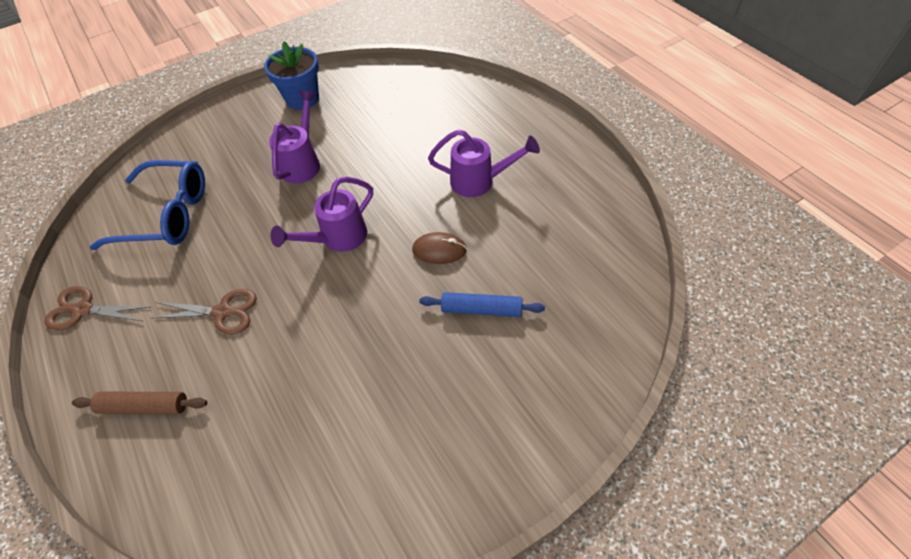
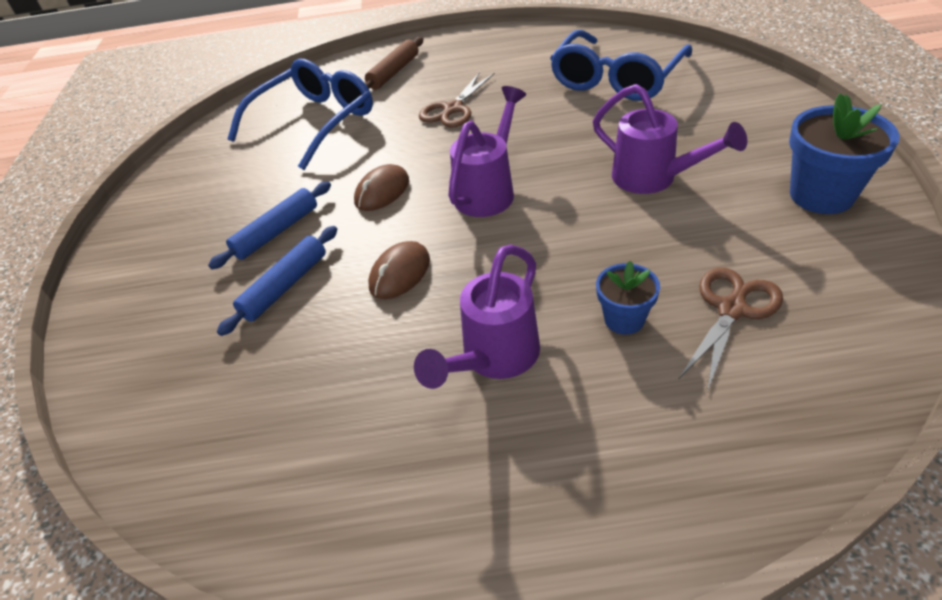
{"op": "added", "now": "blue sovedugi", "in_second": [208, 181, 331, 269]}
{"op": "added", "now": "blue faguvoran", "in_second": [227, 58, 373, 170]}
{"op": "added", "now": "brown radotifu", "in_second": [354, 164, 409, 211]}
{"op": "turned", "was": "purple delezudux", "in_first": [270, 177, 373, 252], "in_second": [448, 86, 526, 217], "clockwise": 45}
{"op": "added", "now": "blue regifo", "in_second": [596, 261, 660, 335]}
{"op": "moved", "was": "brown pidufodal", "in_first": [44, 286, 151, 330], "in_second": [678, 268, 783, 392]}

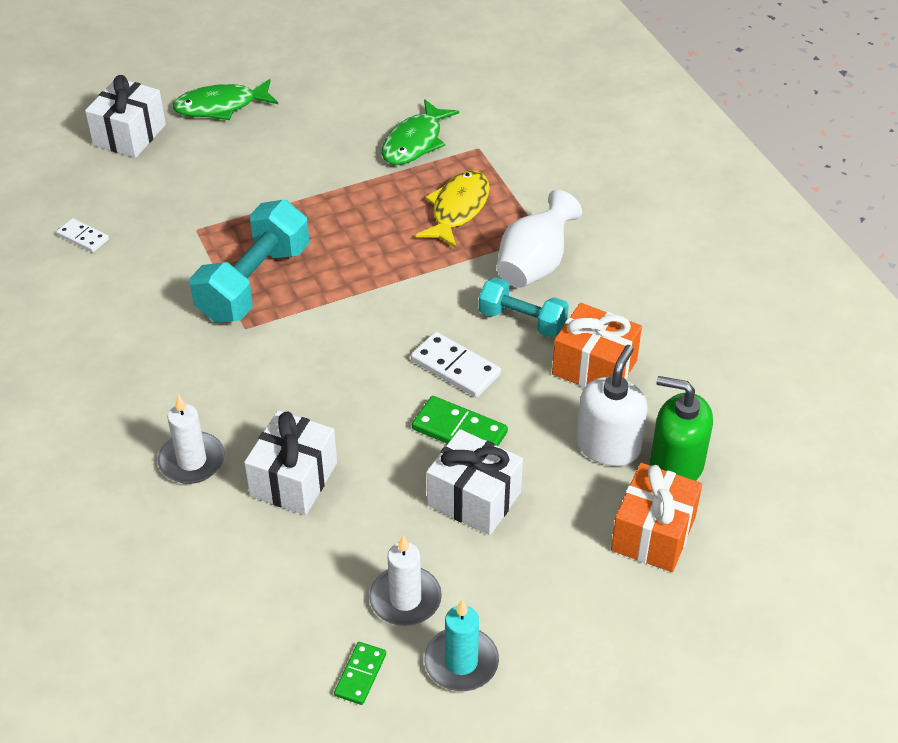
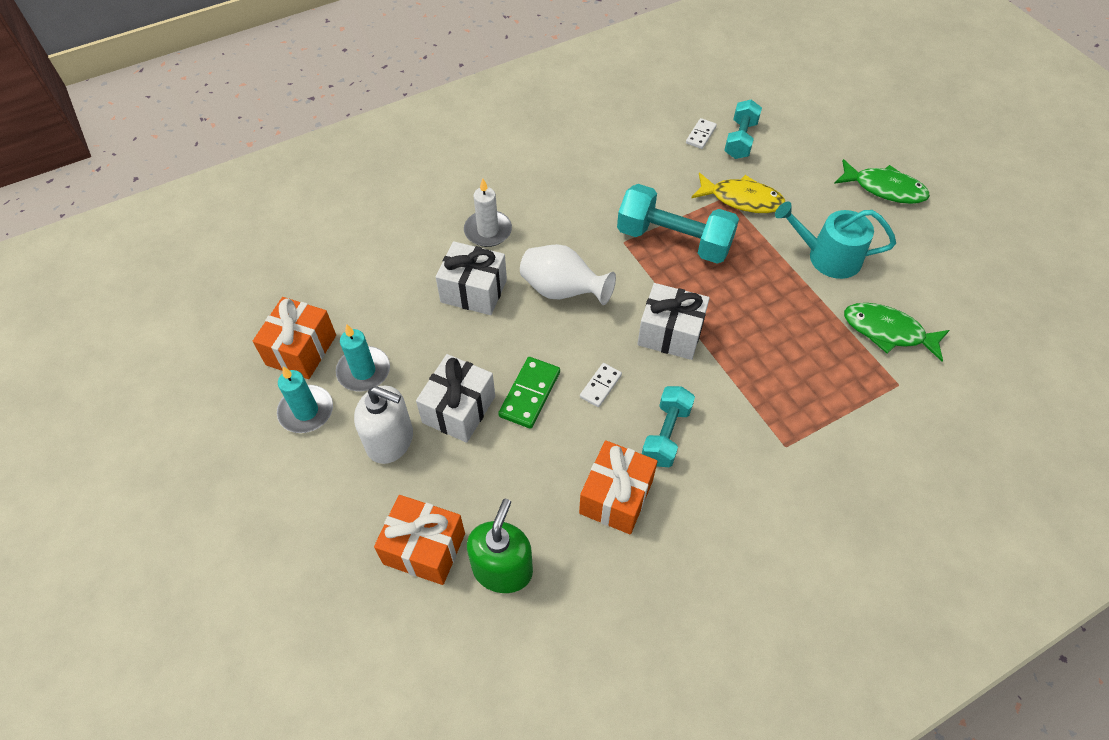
{"op": "replaced", "was": "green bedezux", "now": "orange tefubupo", "in_first": [334, 642, 386, 705], "in_second": [253, 297, 336, 379]}
{"op": "recoloured", "was": "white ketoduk", "now": "turquoise ketoduk", "in_first": [369, 535, 442, 626], "in_second": [336, 324, 390, 391]}
{"op": "moved", "was": "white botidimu", "in_first": [577, 345, 648, 466], "in_second": [354, 386, 413, 464]}
{"op": "moved", "was": "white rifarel", "in_first": [496, 190, 582, 288], "in_second": [520, 244, 616, 305]}
{"op": "resized", "was": "white bedezux", "in_first": [411, 332, 501, 397], "in_second": [580, 363, 622, 407], "ratio": 0.63}
{"op": "moved", "was": "white tefubupo", "in_first": [85, 75, 166, 158], "in_second": [637, 283, 710, 360]}
{"op": "moved", "was": "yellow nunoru", "in_first": [416, 170, 490, 248], "in_second": [691, 173, 785, 213]}
{"op": "added", "now": "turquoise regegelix", "in_second": [724, 100, 762, 159]}
{"op": "added", "now": "turquoise delezudux", "in_second": [775, 201, 896, 279]}
{"op": "turned", "was": "green nunoru", "in_first": [172, 79, 278, 120], "in_second": [834, 159, 930, 204], "clockwise": 135}

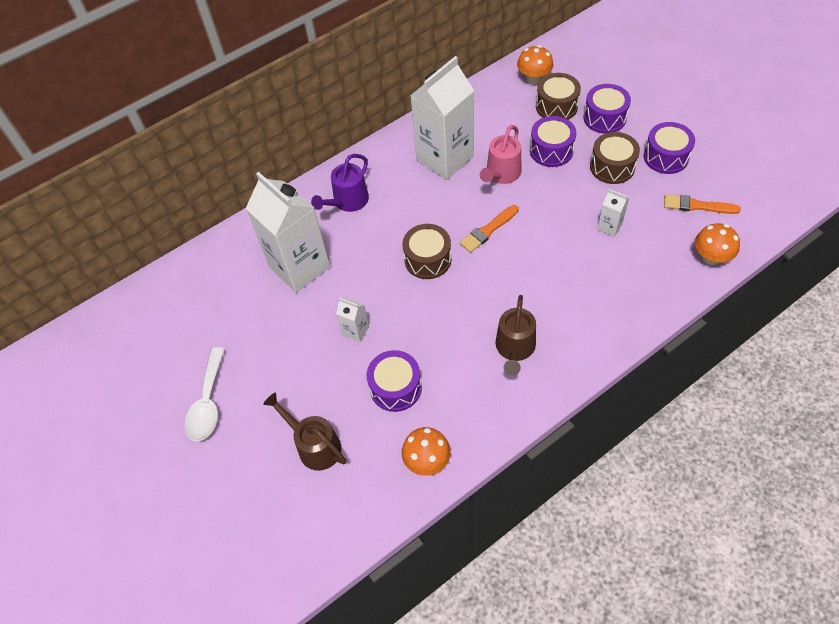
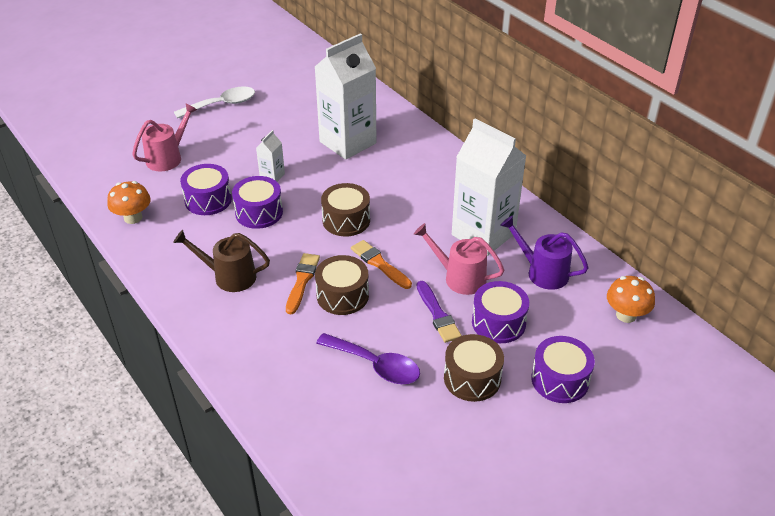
{"op": "recoloured", "was": "brown delezudux", "now": "pink delezudux", "in_first": [263, 392, 346, 471], "in_second": [132, 103, 197, 172]}
{"op": "turned", "was": "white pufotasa", "in_first": [184, 347, 225, 441], "in_second": [174, 86, 255, 119], "clockwise": 150}
{"op": "moved", "was": "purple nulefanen", "in_first": [644, 122, 695, 174], "in_second": [232, 176, 283, 229]}
{"op": "moved", "was": "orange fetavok", "in_first": [664, 194, 741, 214], "in_second": [286, 253, 320, 314]}
{"op": "moved", "was": "brown nulefanen", "in_first": [536, 73, 581, 120], "in_second": [315, 255, 369, 315]}
{"op": "replaced", "was": "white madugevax", "now": "purple pufotasa", "in_first": [597, 189, 629, 237], "in_second": [316, 333, 420, 384]}
{"op": "added", "now": "purple fetavok", "in_second": [417, 281, 462, 343]}
{"op": "moved", "was": "purple delezudux", "in_first": [311, 154, 369, 212], "in_second": [500, 216, 589, 290]}
{"op": "removed", "was": "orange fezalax", "in_first": [695, 223, 740, 265]}

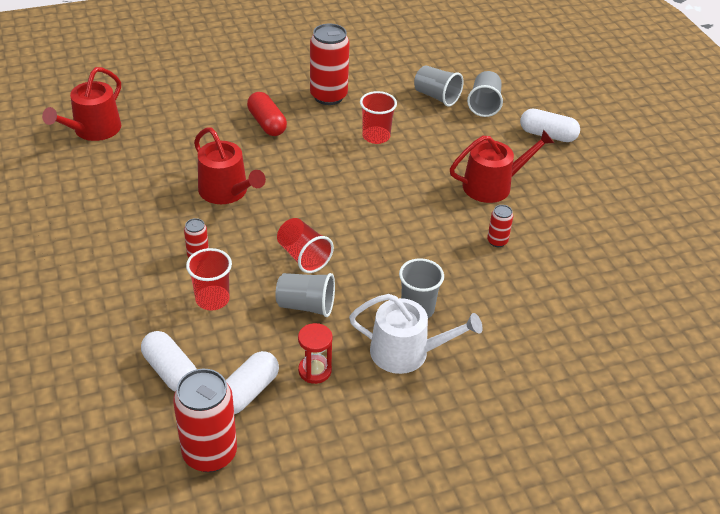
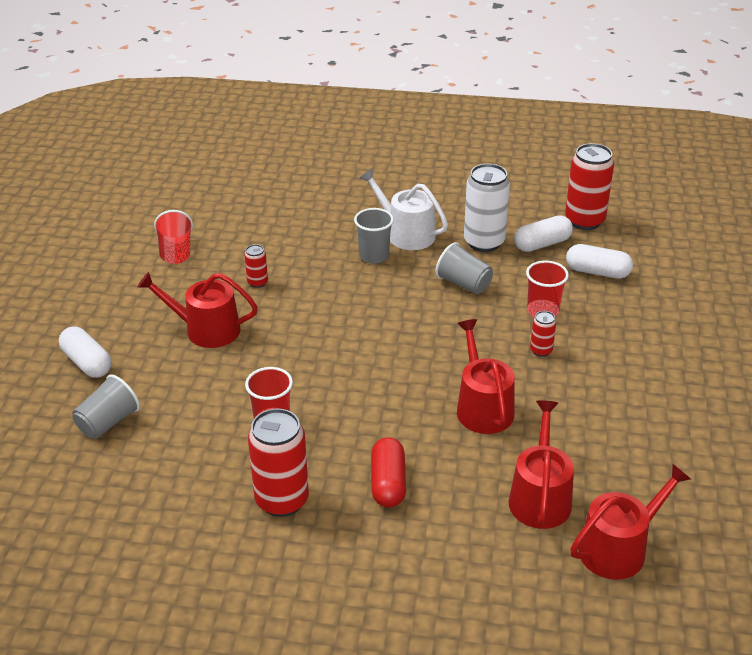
{"op": "moved", "was": "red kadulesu", "in_first": [277, 218, 334, 273], "in_second": [154, 210, 193, 264]}
{"op": "replaced", "was": "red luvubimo", "now": "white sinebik", "in_first": [298, 323, 333, 384], "in_second": [464, 164, 510, 252]}
{"op": "added", "now": "red delezudux", "in_second": [509, 400, 574, 529]}
{"op": "turned", "was": "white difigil", "in_first": [141, 331, 196, 392], "in_second": [566, 244, 633, 279], "clockwise": -60}
{"op": "removed", "was": "grey kadulesu", "in_first": [414, 65, 464, 106]}

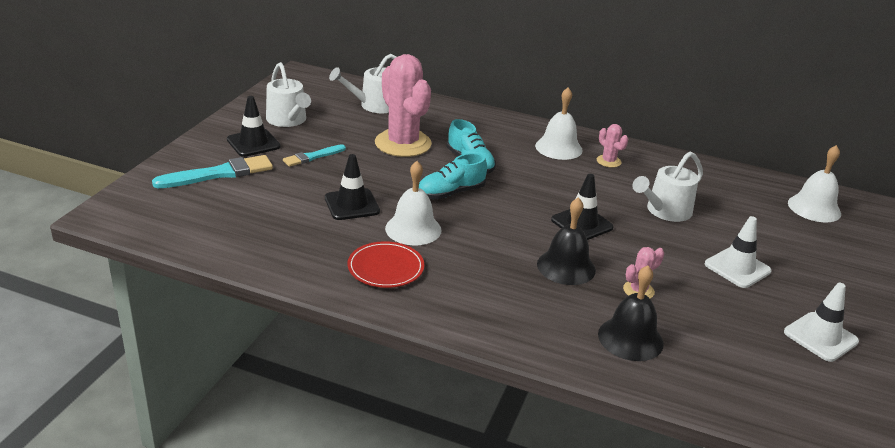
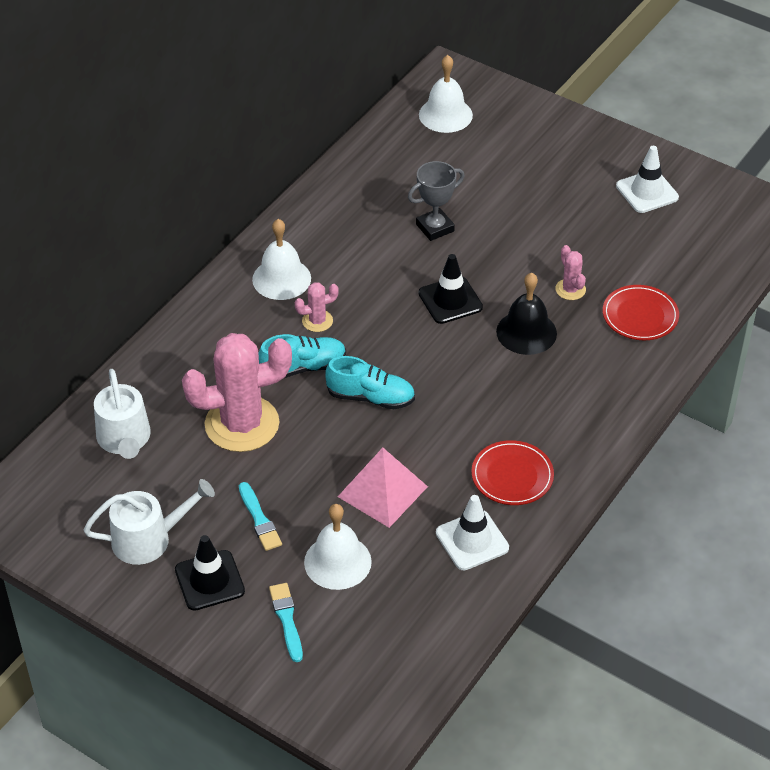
{"op": "resized", "was": "turquoise fetavok", "in_first": [152, 155, 273, 188], "in_second": [269, 583, 303, 662], "ratio": 0.6}
{"op": "moved", "was": "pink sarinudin", "in_first": [597, 124, 628, 168], "in_second": [295, 282, 339, 332]}
{"op": "moved", "was": "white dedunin", "in_first": [385, 161, 442, 246], "in_second": [304, 504, 372, 590]}
{"op": "turned", "was": "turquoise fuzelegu", "in_first": [419, 153, 487, 199], "in_second": [325, 356, 415, 409], "clockwise": -60}
{"op": "replaced", "was": "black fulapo", "now": "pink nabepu", "in_first": [325, 154, 380, 220], "in_second": [338, 448, 428, 528]}
{"op": "replaced", "was": "white delezudux", "now": "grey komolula", "in_first": [632, 152, 703, 222], "in_second": [408, 161, 465, 241]}
{"op": "moved", "was": "white fulapo", "in_first": [705, 216, 772, 288], "in_second": [436, 495, 509, 570]}
{"op": "replaced", "was": "black dedunin", "now": "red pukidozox", "in_first": [598, 266, 664, 361], "in_second": [603, 285, 679, 340]}

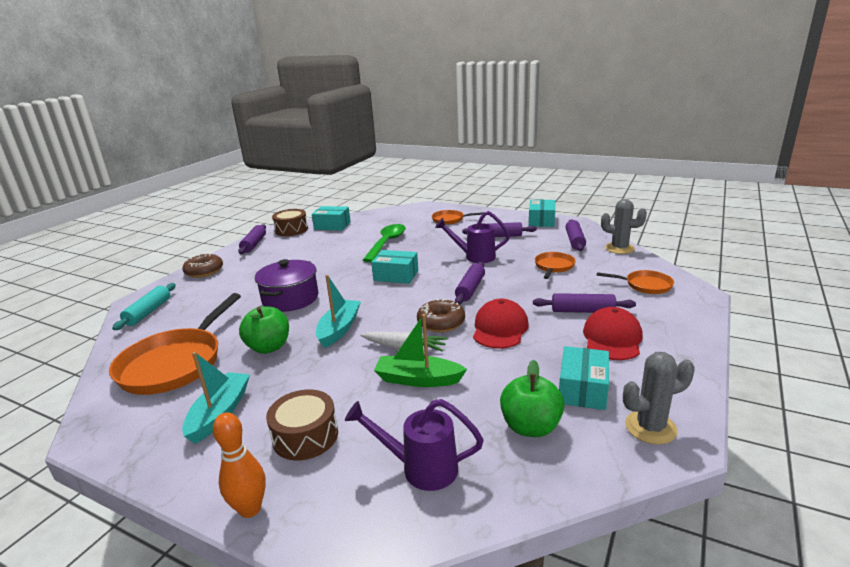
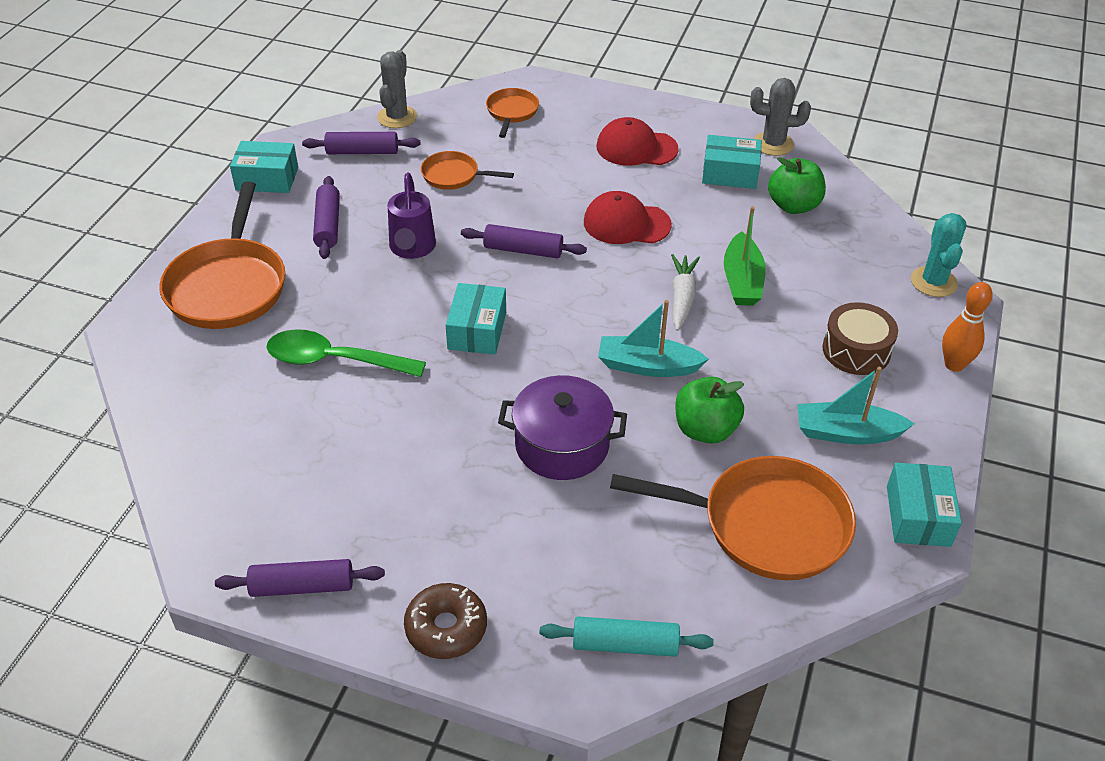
{"op": "resized", "was": "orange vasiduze", "in_first": [432, 210, 484, 225], "in_second": [159, 181, 285, 329], "ratio": 1.94}
{"op": "turned", "was": "grey sarinudin", "in_first": [623, 352, 695, 445], "in_second": [750, 78, 811, 156], "clockwise": -60}
{"op": "moved", "was": "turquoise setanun", "in_first": [312, 206, 351, 231], "in_second": [887, 463, 962, 547]}
{"op": "added", "now": "turquoise sarinudin", "in_second": [911, 213, 967, 297]}
{"op": "removed", "was": "brown nulefanen", "in_first": [272, 209, 308, 236]}
{"op": "removed", "was": "purple delezudux", "in_first": [345, 399, 484, 491]}
{"op": "removed", "was": "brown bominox", "in_first": [417, 299, 465, 332]}
{"op": "removed", "was": "purple sovedugi", "in_first": [533, 293, 636, 313]}

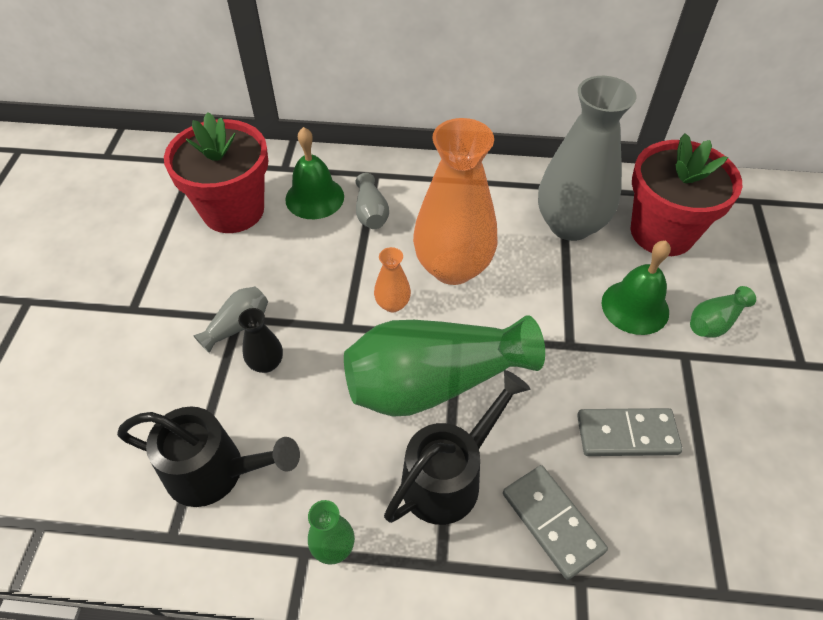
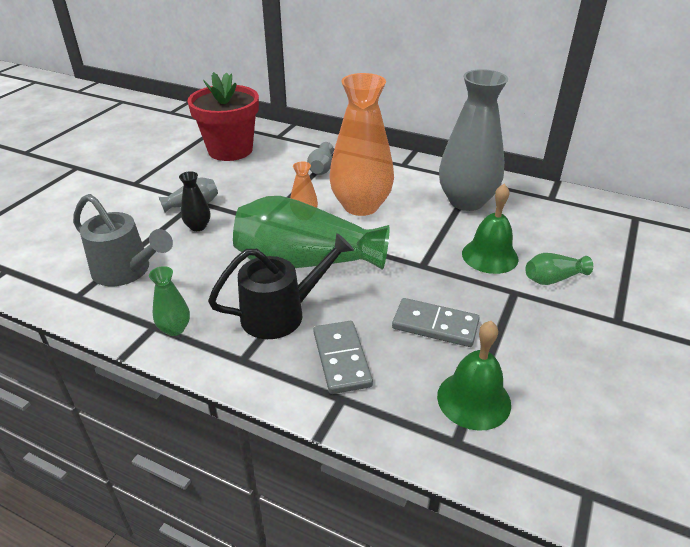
{"op": "recoloured", "was": "black delezudux", "now": "grey delezudux", "in_first": [117, 406, 300, 507], "in_second": [73, 194, 173, 286]}
{"op": "moved", "was": "green dedunin", "in_first": [285, 127, 344, 219], "in_second": [437, 321, 511, 431]}
{"op": "removed", "was": "red regifo", "in_first": [630, 133, 742, 256]}

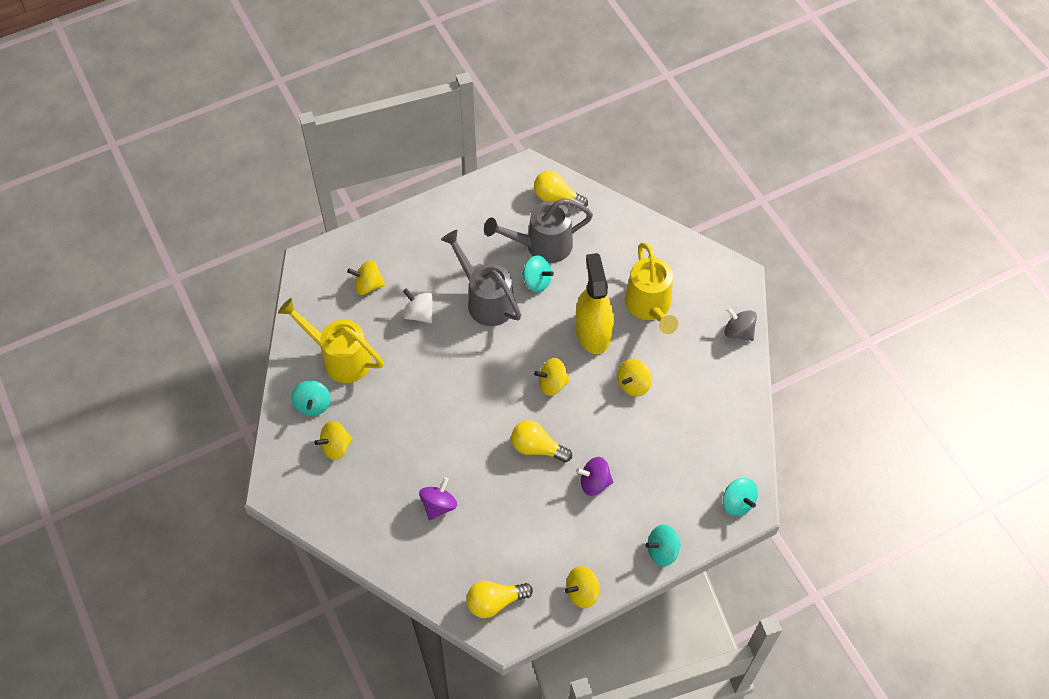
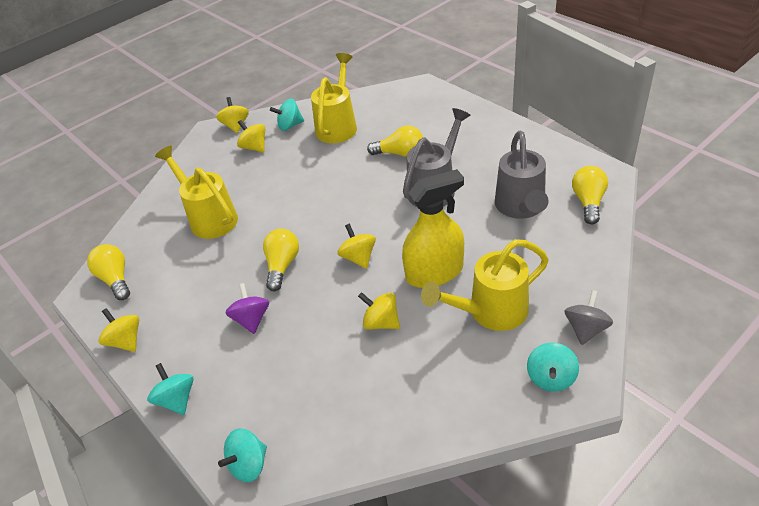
{"op": "replaced", "was": "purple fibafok", "now": "yellow delezudux", "in_first": [419, 477, 457, 521], "in_second": [155, 146, 238, 239]}
{"op": "moved", "was": "yellow fibafok", "in_first": [347, 260, 385, 295], "in_second": [216, 97, 249, 133]}
{"op": "replaced", "was": "white fibafok", "now": "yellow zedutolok", "in_first": [403, 288, 433, 323], "in_second": [367, 125, 423, 157]}
{"op": "turned", "was": "grey delezudux", "in_first": [484, 198, 593, 263], "in_second": [495, 131, 549, 219], "clockwise": -150}
{"op": "moved", "was": "turquoise fibafok", "in_first": [522, 255, 554, 292], "in_second": [527, 343, 579, 392]}
{"op": "moved", "was": "grey fibafok", "in_first": [724, 307, 757, 341], "in_second": [565, 290, 613, 345]}

